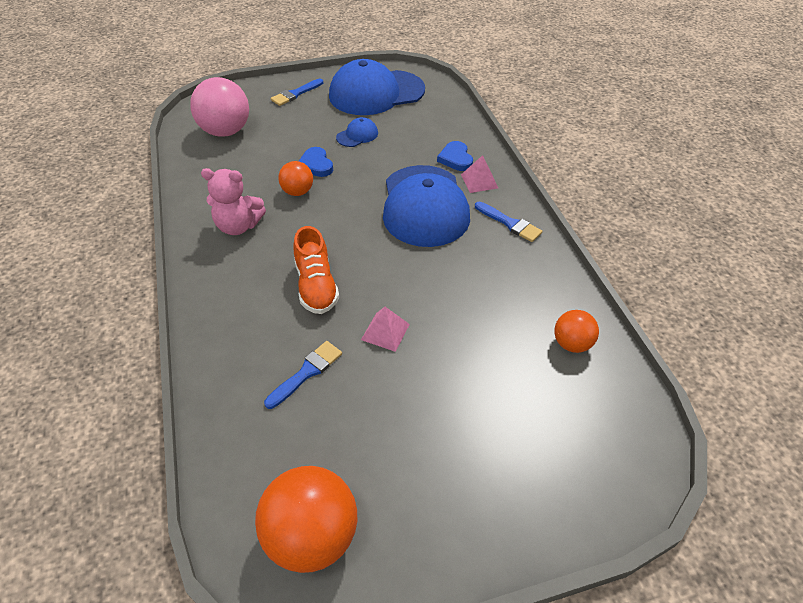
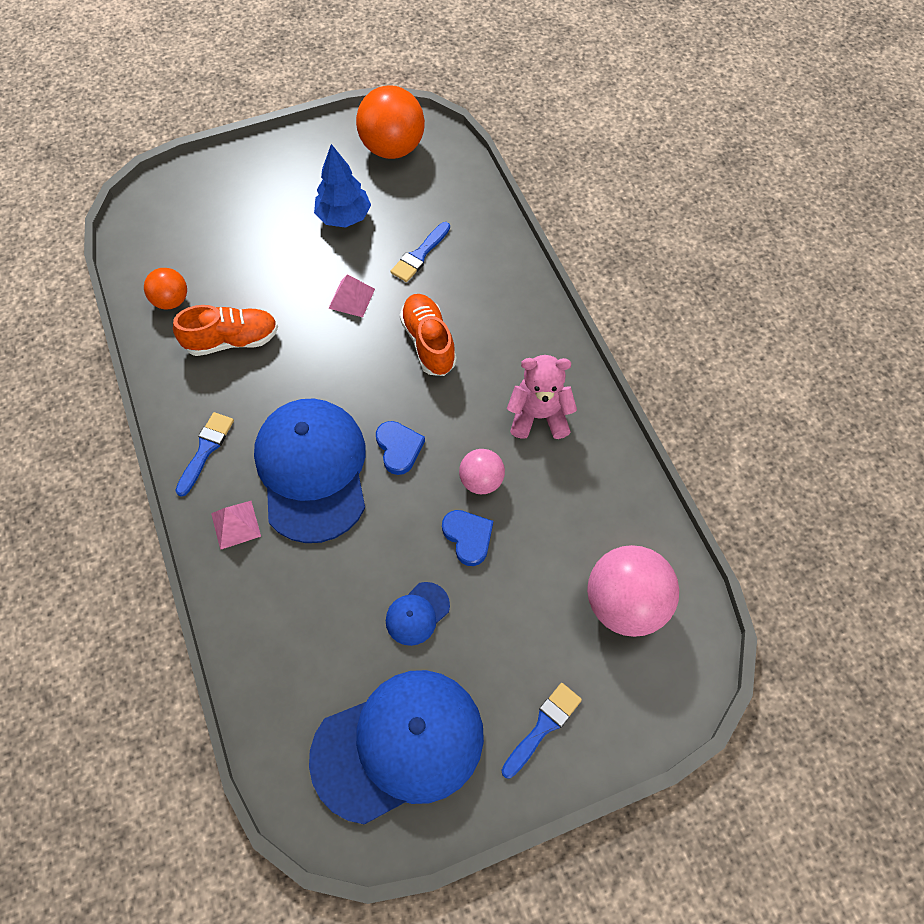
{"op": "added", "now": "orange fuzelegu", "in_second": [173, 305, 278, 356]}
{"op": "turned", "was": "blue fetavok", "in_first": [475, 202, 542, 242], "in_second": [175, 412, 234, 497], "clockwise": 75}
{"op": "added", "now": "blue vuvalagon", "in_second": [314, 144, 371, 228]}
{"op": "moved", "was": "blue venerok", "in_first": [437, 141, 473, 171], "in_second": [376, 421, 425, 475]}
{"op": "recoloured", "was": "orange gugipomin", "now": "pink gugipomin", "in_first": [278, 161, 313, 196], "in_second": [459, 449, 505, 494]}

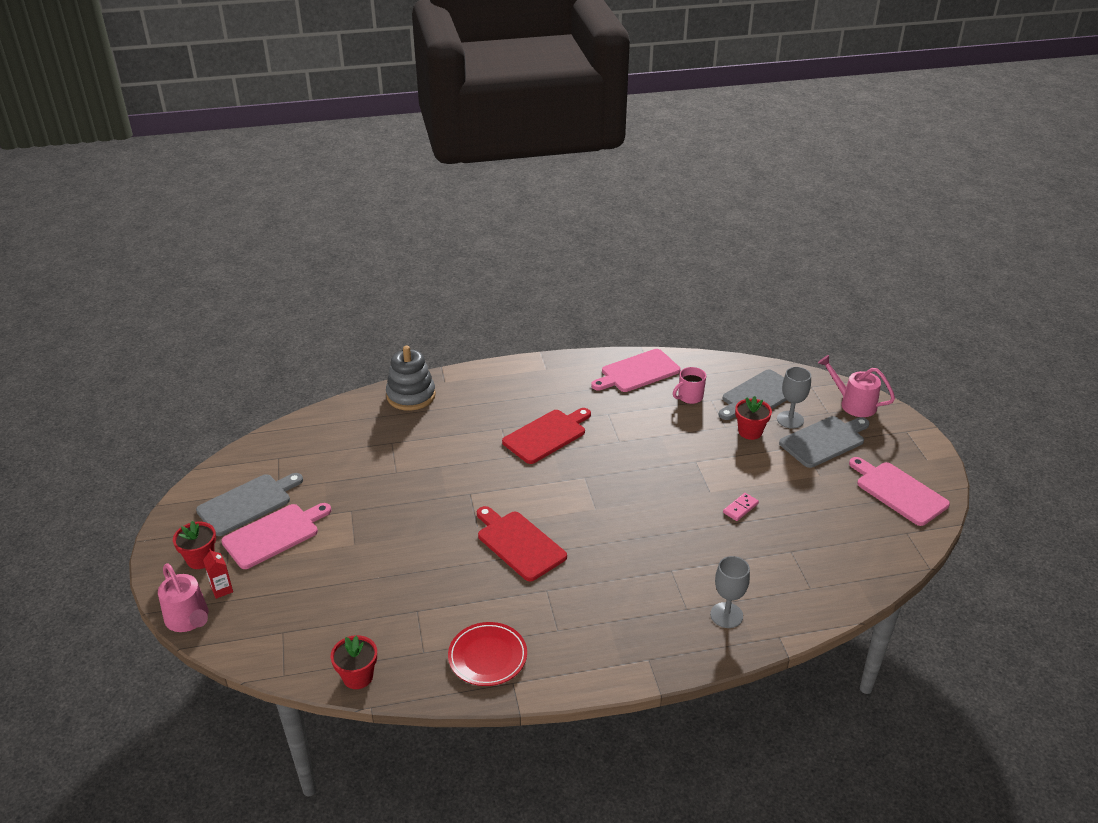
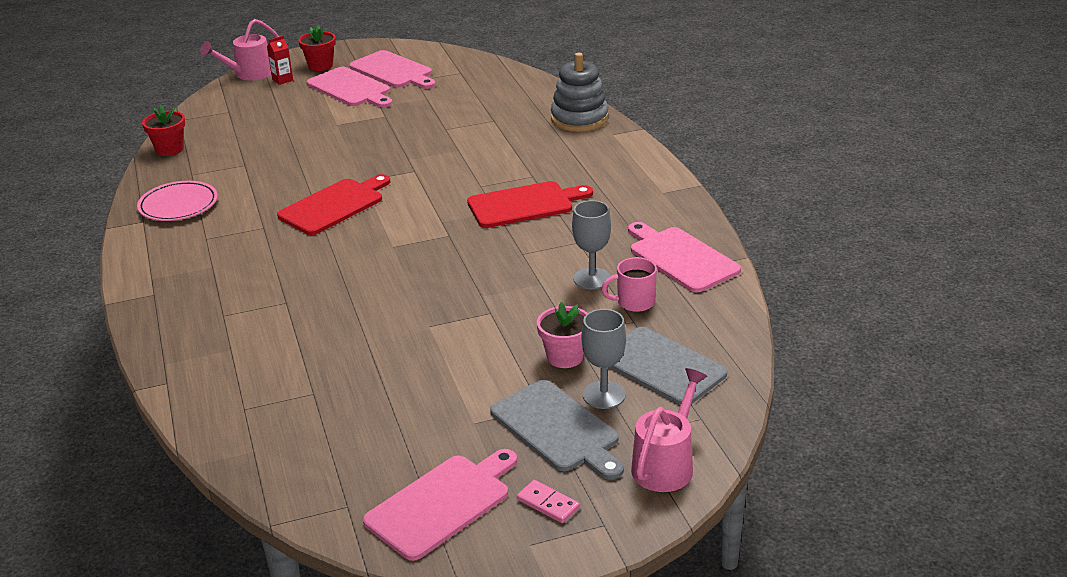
{"op": "recoloured", "was": "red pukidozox", "now": "pink pukidozox", "in_first": [448, 622, 527, 686], "in_second": [137, 181, 218, 221]}
{"op": "recoloured", "was": "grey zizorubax", "now": "pink zizorubax", "in_first": [196, 473, 303, 536], "in_second": [349, 50, 436, 89]}
{"op": "turned", "was": "red zizorubax", "in_first": [502, 408, 591, 464], "in_second": [467, 181, 593, 228], "clockwise": -60}
{"op": "moved", "was": "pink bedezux", "in_first": [723, 493, 759, 521], "in_second": [517, 480, 580, 523]}
{"op": "recoloured", "was": "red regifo", "now": "pink regifo", "in_first": [735, 396, 772, 440], "in_second": [537, 302, 588, 368]}
{"op": "moved", "was": "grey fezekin", "in_first": [710, 556, 750, 628], "in_second": [572, 200, 611, 289]}
{"op": "turned", "was": "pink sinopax", "in_first": [673, 367, 706, 404], "in_second": [601, 257, 657, 312], "clockwise": -60}

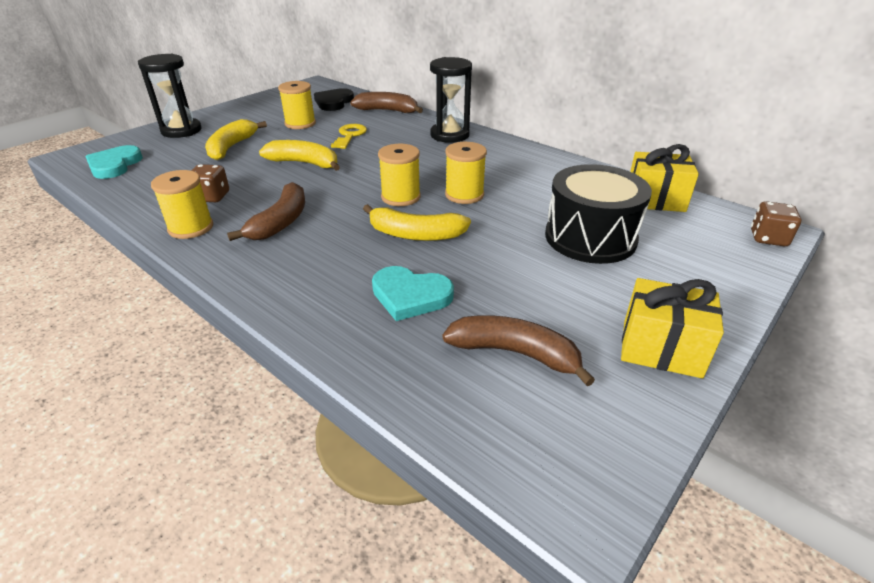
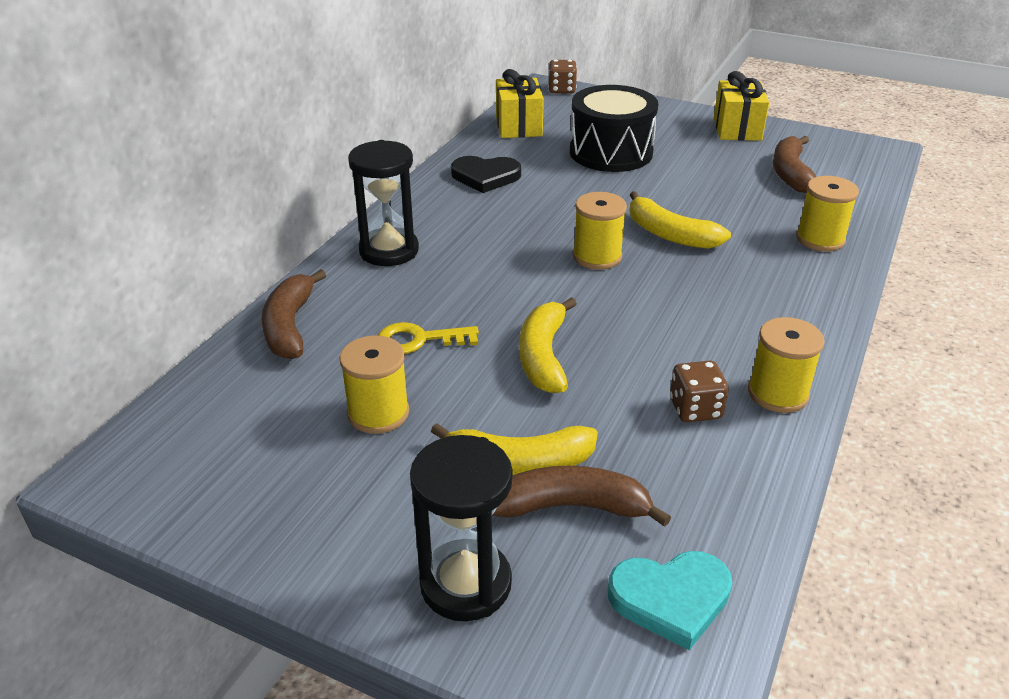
{"op": "moved", "was": "black venerok", "in_first": [314, 88, 354, 111], "in_second": [451, 156, 521, 193]}
{"op": "moved", "was": "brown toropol", "in_first": [227, 182, 305, 241], "in_second": [492, 466, 671, 527]}
{"op": "turned", "was": "yellow toropol", "in_first": [363, 204, 471, 241], "in_second": [629, 191, 731, 249], "clockwise": 135}
{"op": "moved", "was": "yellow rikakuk", "in_first": [445, 142, 487, 204], "in_second": [796, 176, 859, 251]}
{"op": "removed", "was": "turquoise venerok", "in_first": [372, 266, 454, 321]}

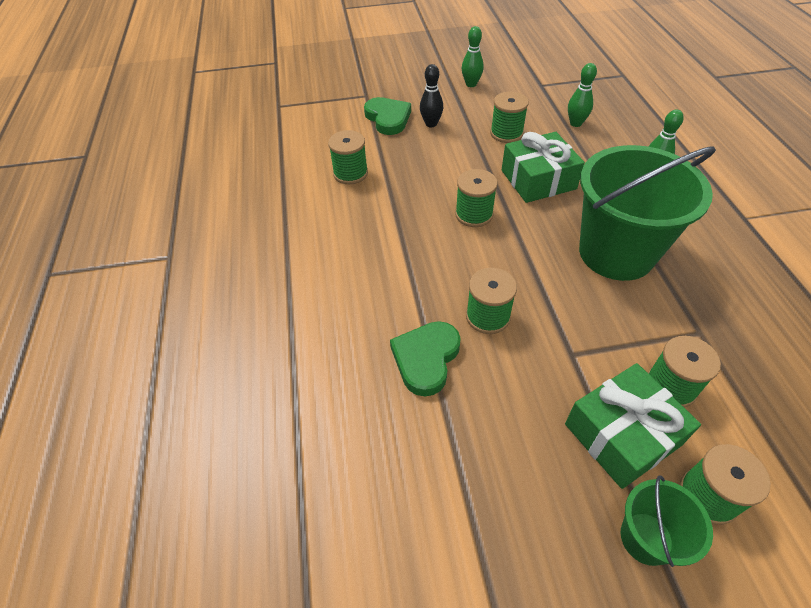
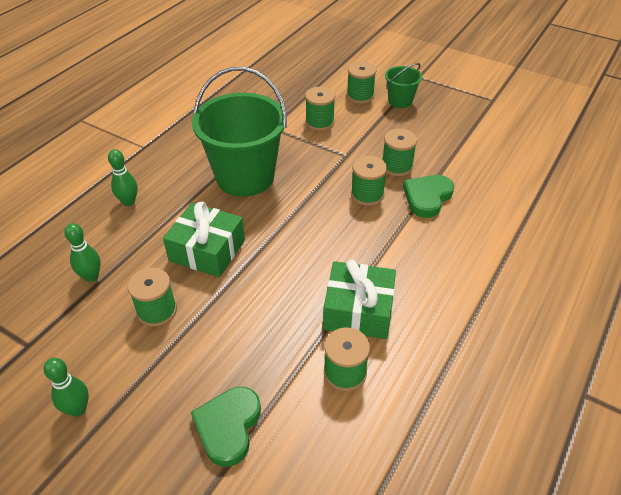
{"op": "moved", "was": "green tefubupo", "in_first": [565, 363, 701, 489], "in_second": [323, 260, 396, 339]}
{"op": "moved", "was": "green rikakuk", "in_first": [455, 169, 498, 227], "in_second": [383, 129, 417, 176]}
{"op": "turned", "was": "green venerok", "in_first": [390, 321, 461, 396], "in_second": [403, 175, 454, 218], "clockwise": 150}
{"op": "removed", "was": "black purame", "in_first": [420, 64, 443, 127]}

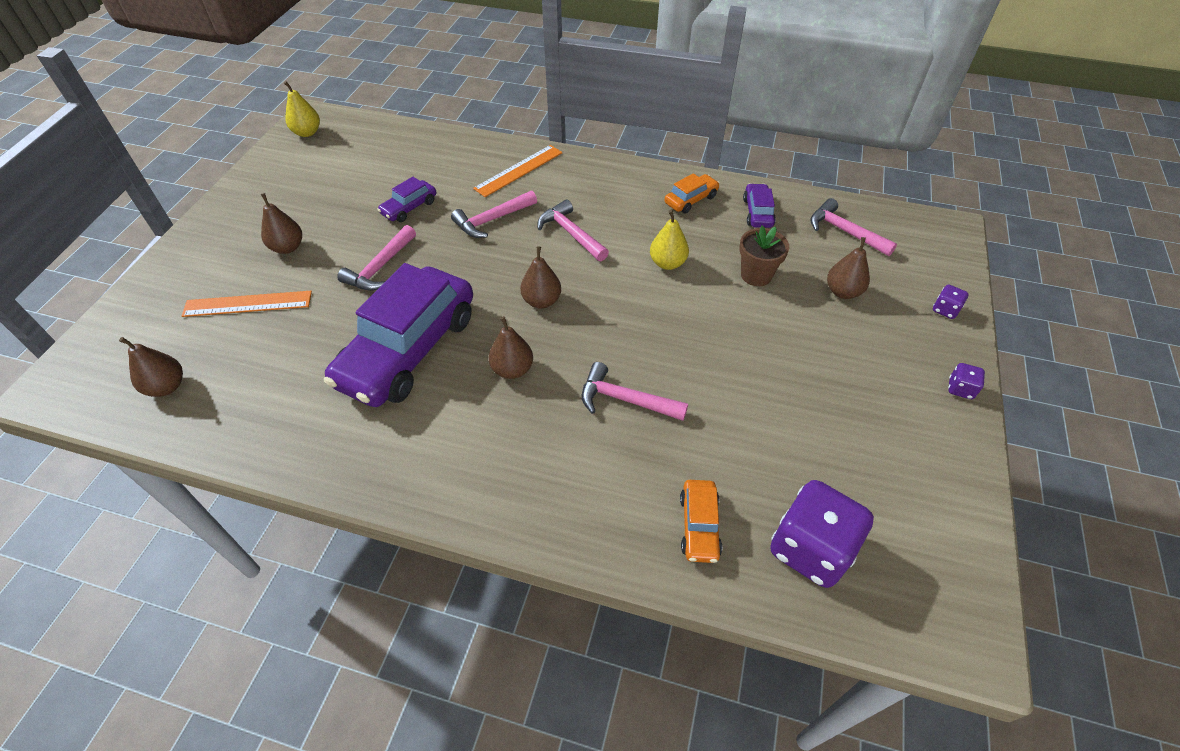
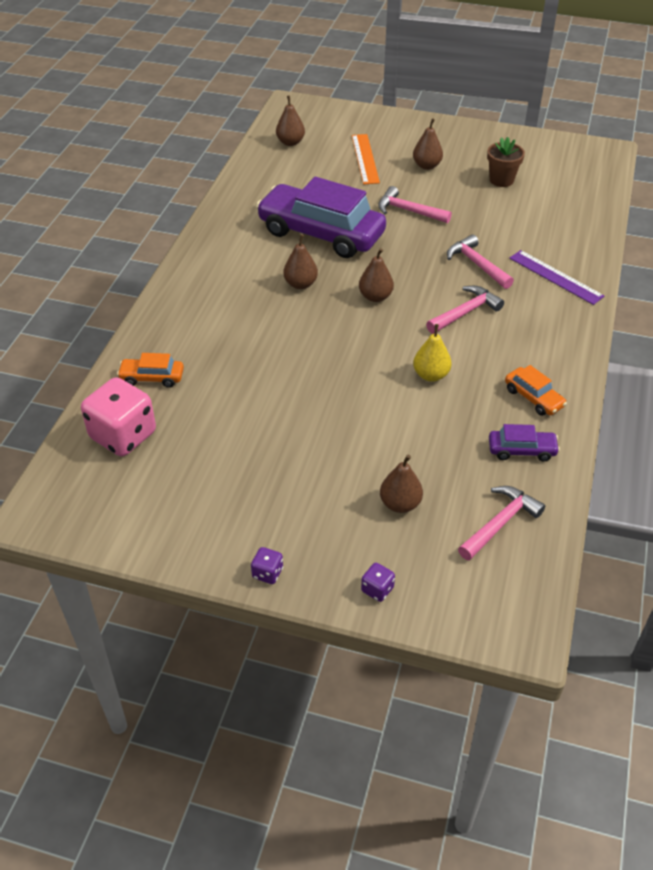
{"op": "recoloured", "was": "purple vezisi", "now": "pink vezisi", "in_first": [770, 480, 874, 588], "in_second": [81, 377, 156, 456]}
{"op": "moved", "was": "brown regifo", "in_first": [739, 226, 789, 286], "in_second": [487, 137, 525, 187]}
{"op": "recoloured", "was": "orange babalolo", "now": "purple babalolo", "in_first": [473, 145, 562, 197], "in_second": [509, 250, 604, 305]}
{"op": "removed", "was": "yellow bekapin", "in_first": [284, 81, 320, 137]}
{"op": "removed", "was": "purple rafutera", "in_first": [377, 177, 436, 222]}
{"op": "removed", "was": "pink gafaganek", "in_first": [582, 362, 688, 421]}

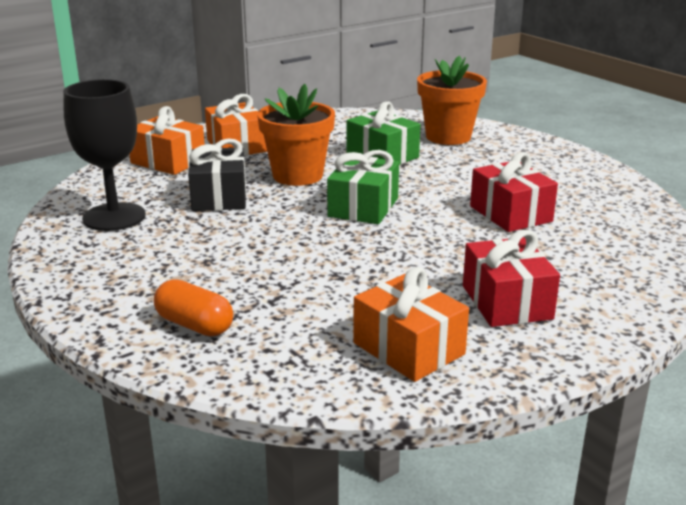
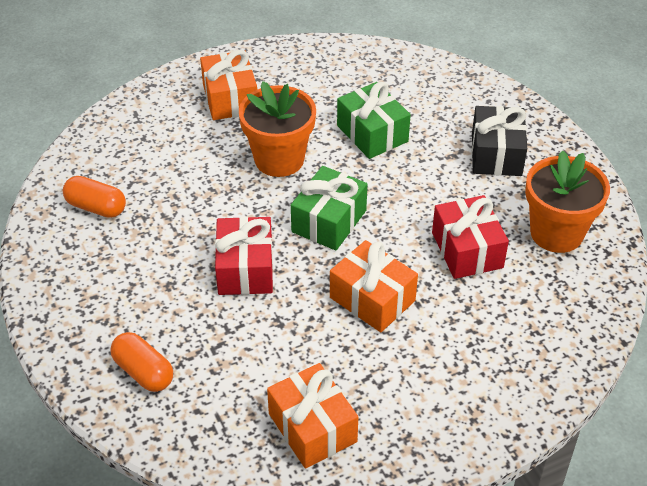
{"op": "replaced", "was": "black fezekin", "now": "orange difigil", "in_first": [63, 79, 146, 231], "in_second": [63, 176, 126, 218]}
{"op": "moved", "was": "red tefubupo", "in_first": [463, 230, 560, 327], "in_second": [215, 216, 273, 295]}
{"op": "moved", "was": "orange tefubupo", "in_first": [129, 106, 205, 175], "in_second": [330, 240, 418, 332]}
{"op": "moved", "was": "black tefubupo", "in_first": [188, 138, 246, 211], "in_second": [472, 106, 527, 176]}
{"op": "moved", "was": "orange regifo", "in_first": [417, 56, 487, 145], "in_second": [525, 150, 610, 253]}

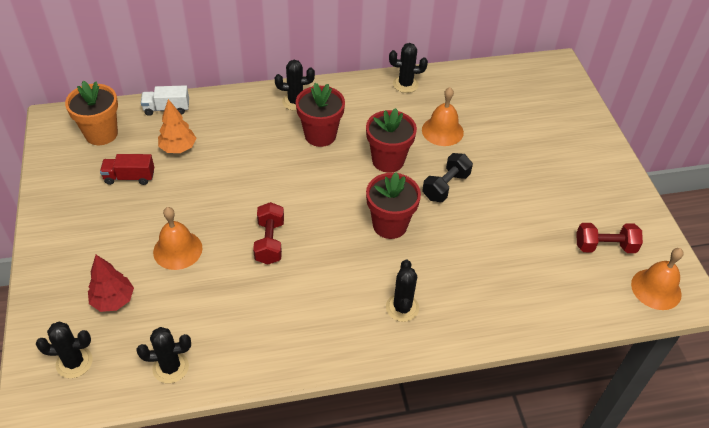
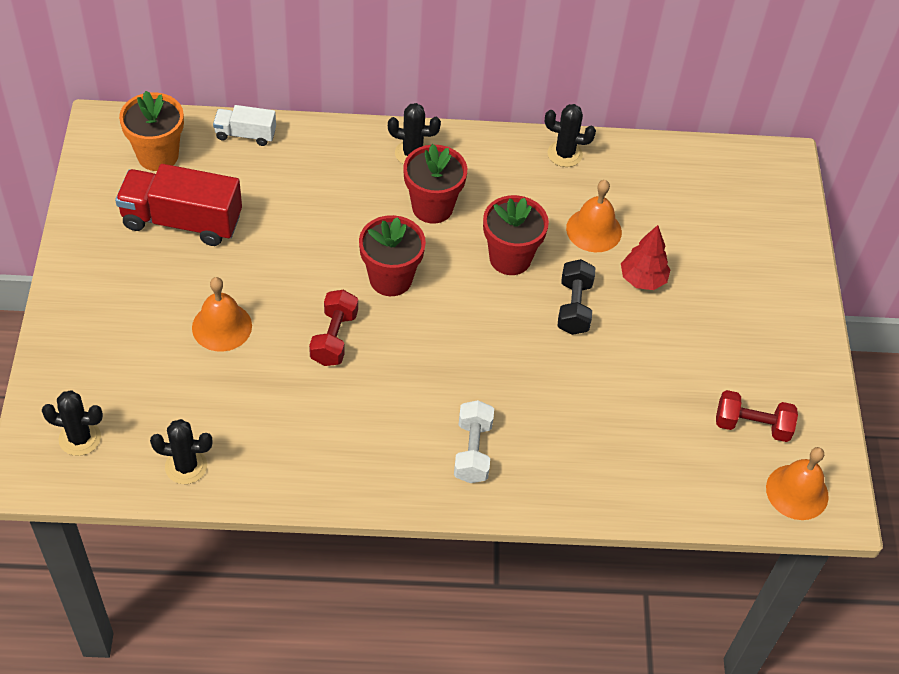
{"op": "resized", "was": "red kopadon", "in_first": [100, 154, 154, 185], "in_second": [115, 164, 242, 246], "ratio": 1.87}
{"op": "moved", "was": "red regifo", "in_first": [366, 172, 421, 239], "in_second": [359, 215, 426, 296]}
{"op": "replaced", "was": "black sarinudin", "now": "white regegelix", "in_first": [386, 259, 419, 322], "in_second": [454, 400, 494, 483]}
{"op": "turned", "was": "black regegelix", "in_first": [422, 153, 473, 202], "in_second": [557, 259, 595, 335], "clockwise": -45}
{"op": "moved", "was": "red vuvalagon", "in_first": [88, 255, 134, 312], "in_second": [621, 225, 671, 290]}
{"op": "removed", "was": "orange vuvalagon", "in_first": [158, 99, 196, 153]}

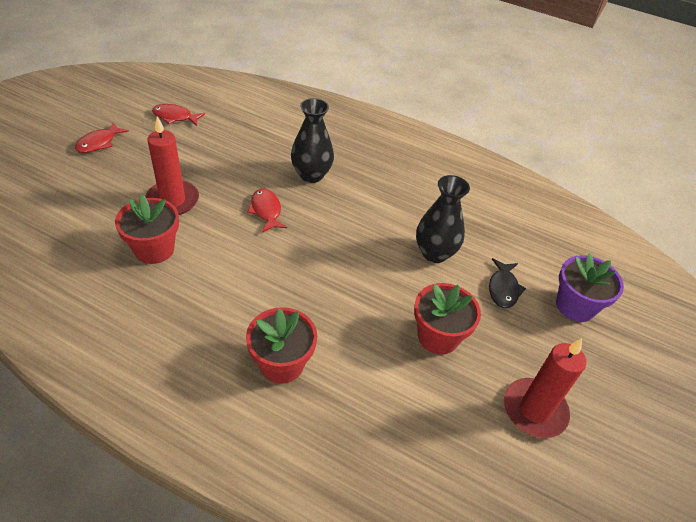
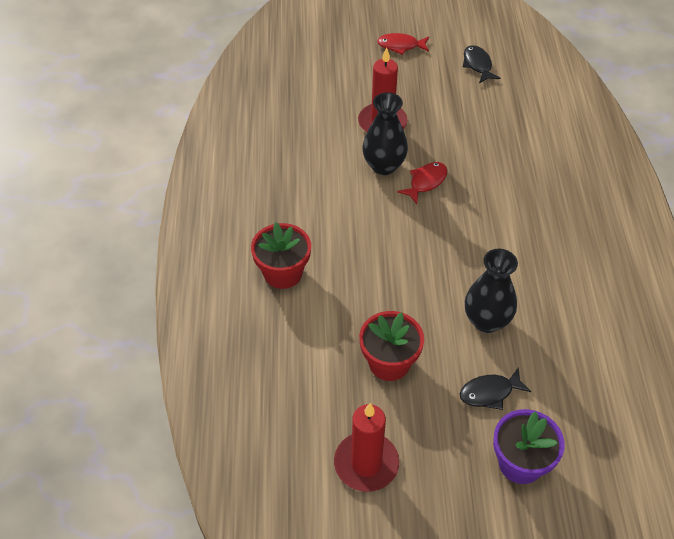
{"op": "moved", "was": "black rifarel", "in_first": [291, 98, 334, 183], "in_second": [362, 92, 408, 175]}
{"op": "recoloured", "was": "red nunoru", "now": "black nunoru", "in_first": [152, 104, 205, 126], "in_second": [463, 45, 500, 83]}
{"op": "removed", "was": "red regifo", "in_first": [115, 194, 179, 264]}

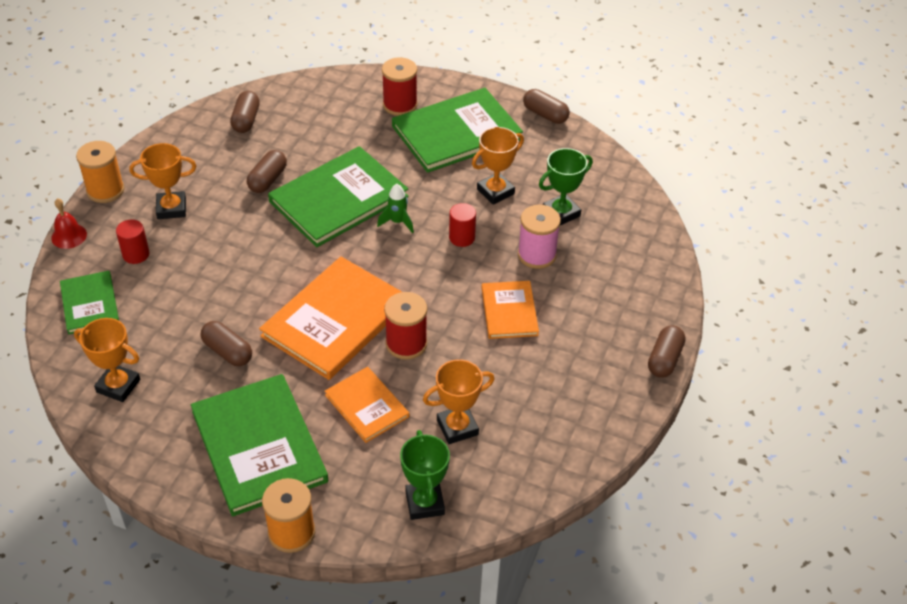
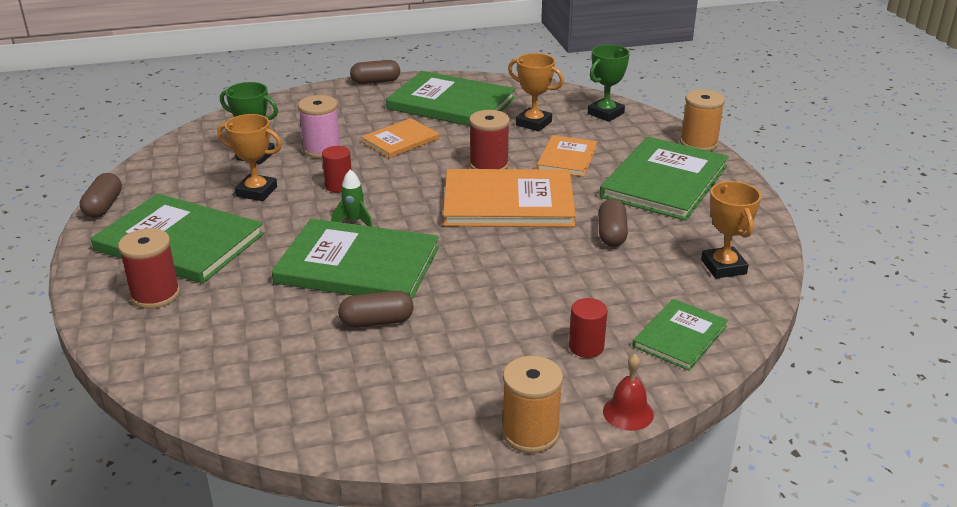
{"op": "added", "now": "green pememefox", "in_second": [386, 71, 515, 126]}
{"op": "removed", "was": "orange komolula", "in_first": [130, 143, 196, 219]}
{"op": "removed", "was": "brown difigil", "in_first": [230, 91, 260, 133]}

